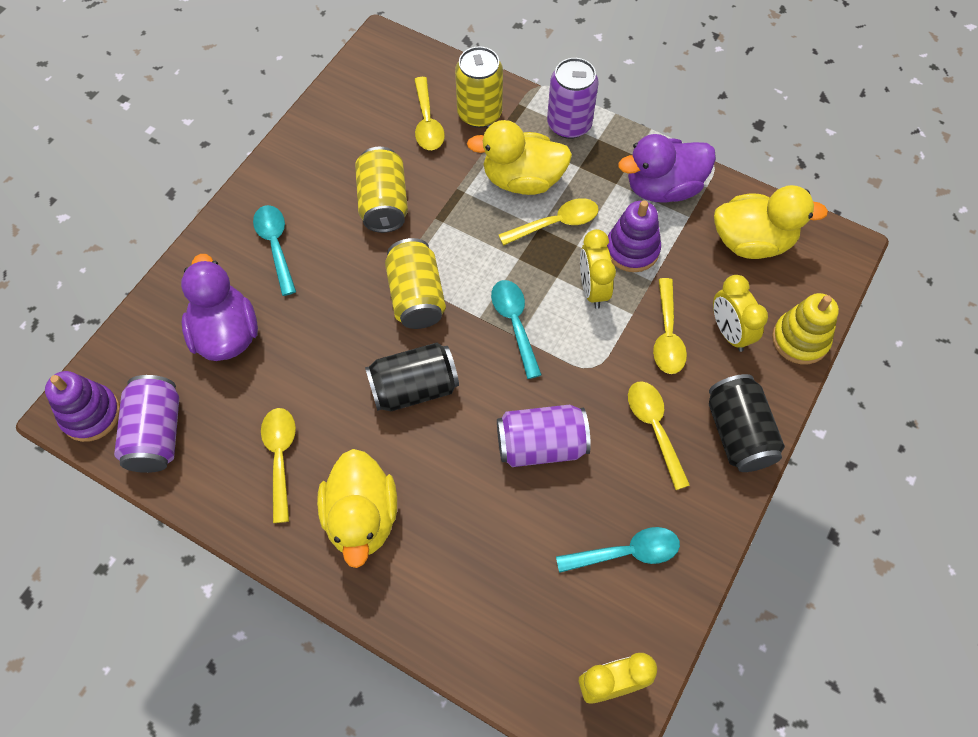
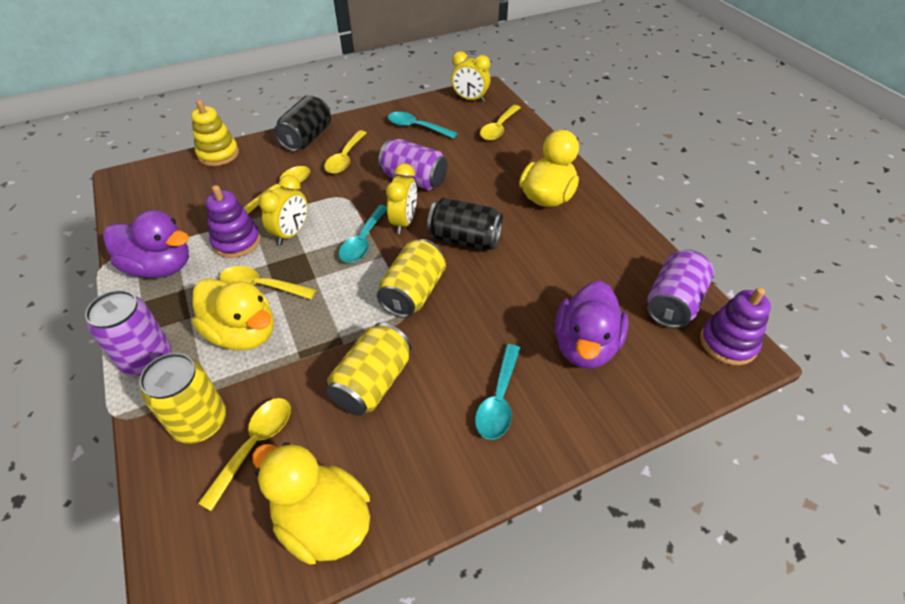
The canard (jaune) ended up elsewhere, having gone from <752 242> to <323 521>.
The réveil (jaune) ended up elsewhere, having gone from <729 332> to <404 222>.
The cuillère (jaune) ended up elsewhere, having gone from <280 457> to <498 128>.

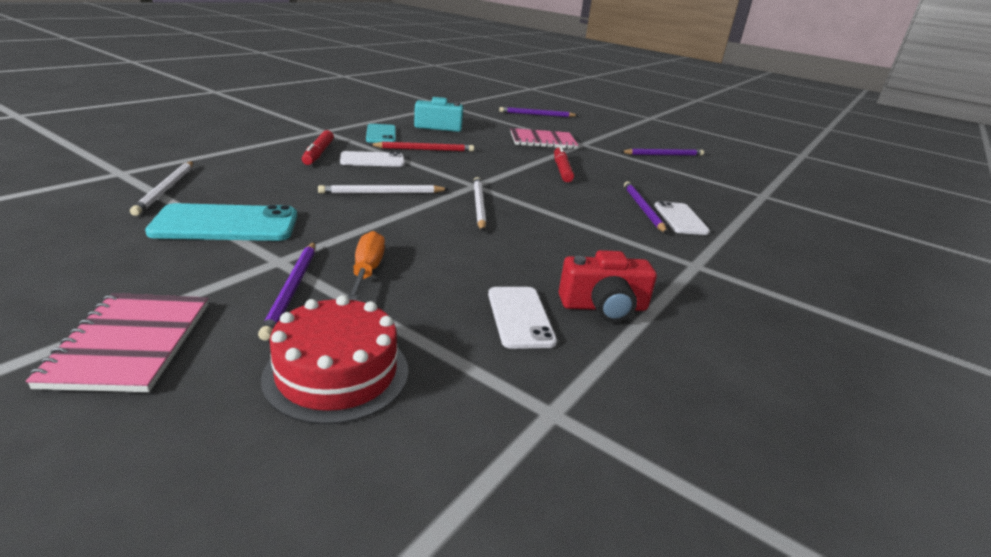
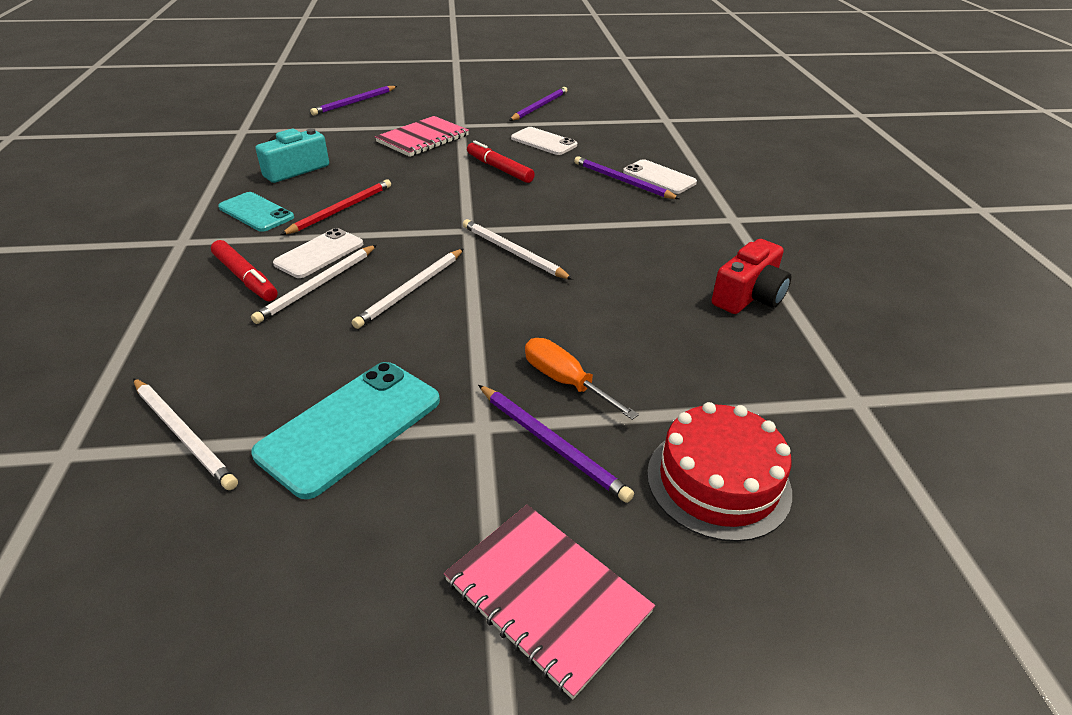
The téléphone (blanc) ended up elsewhere, having gone from <520 317> to <543 142>.
The second view gained the crayon (blanc) at <317 286>.

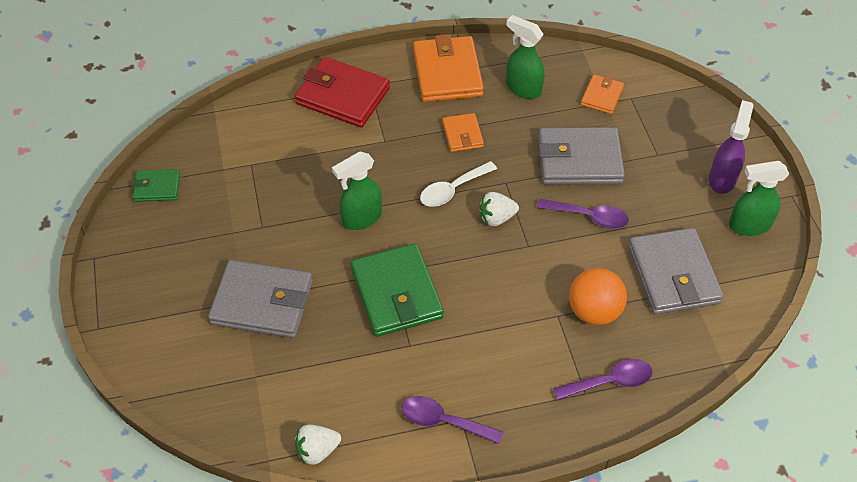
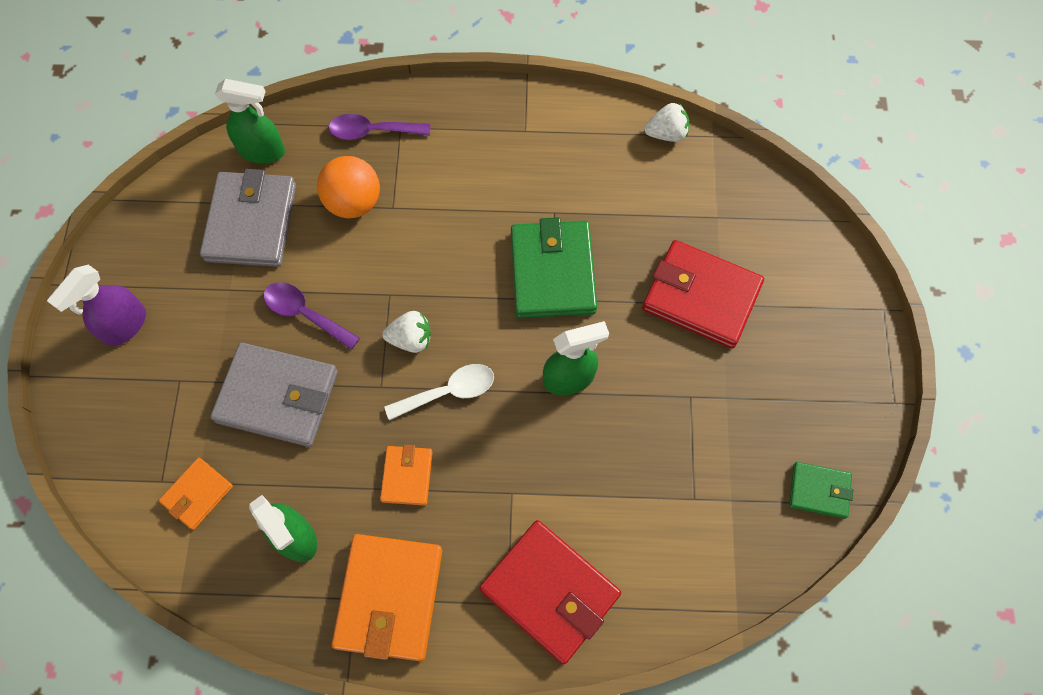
The vaporisateur (vert) ended up elsewhere, having gone from <748 226> to <262 151>.
What was the portefeuille (gris) at <262 302> turned into the portefeuille (rouge) at <701 297>.
The second view lost the cuillère (violet) at <444 421>.

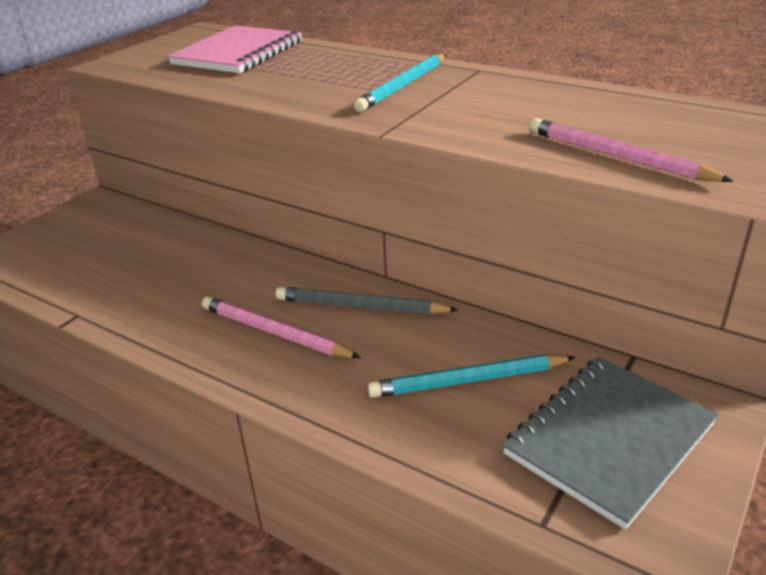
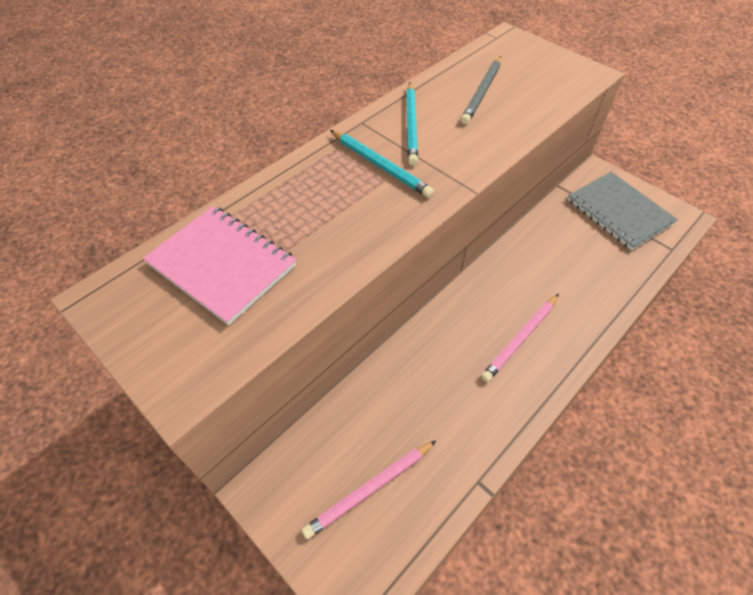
The crayon (rose) ended up elsewhere, having gone from <617 156> to <370 489>.
The crayon (gris) ended up elsewhere, having gone from <360 306> to <482 92>.
The crayon (turquoise) ended up elsewhere, having gone from <467 380> to <411 125>.

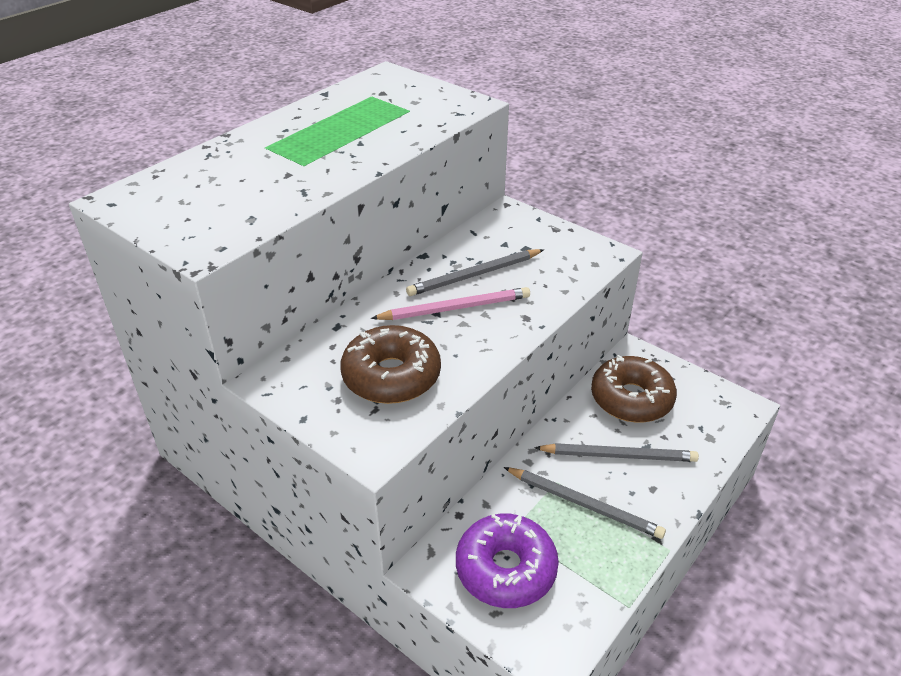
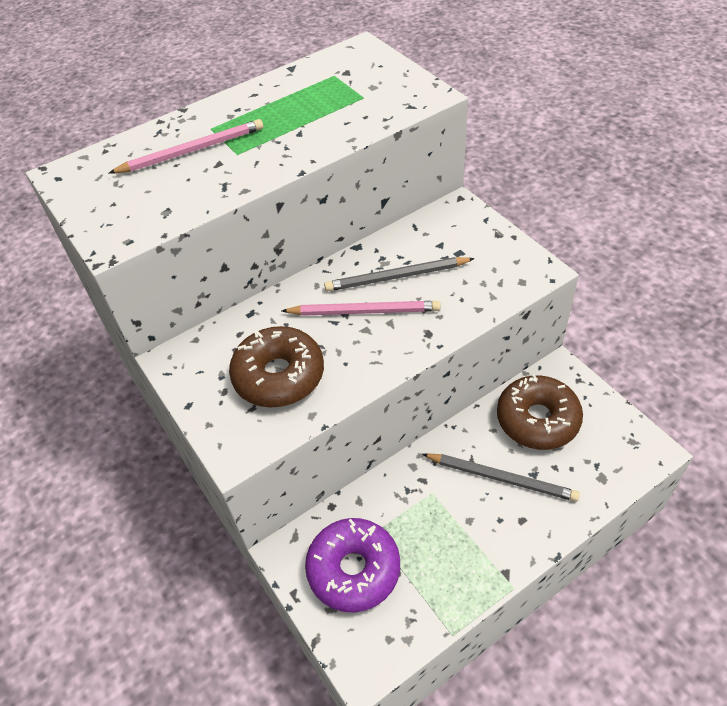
The second view lost the crayon (gris) at <584 504>.
The second view gained the crayon (rose) at <192 151>.

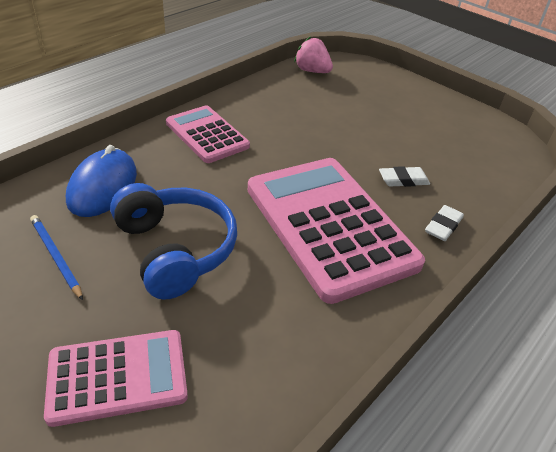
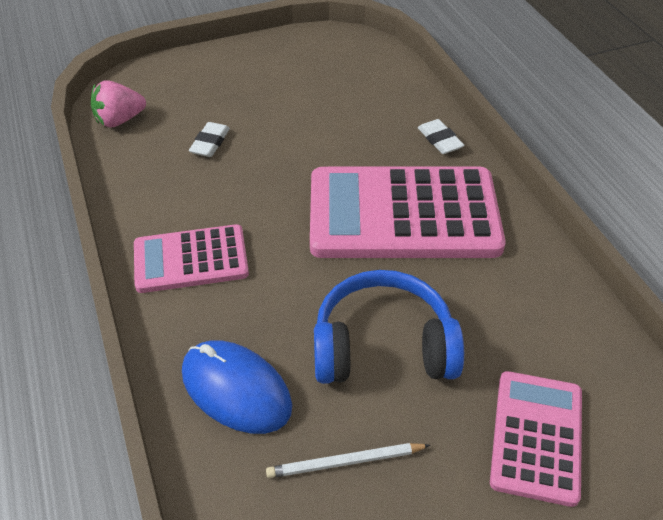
The gomme (blanc) ended up elsewhere, having gone from <403 180> to <210 143>.
What was the crayon (bleu) at <56 257> turned into the crayon (blanc) at <345 462>.

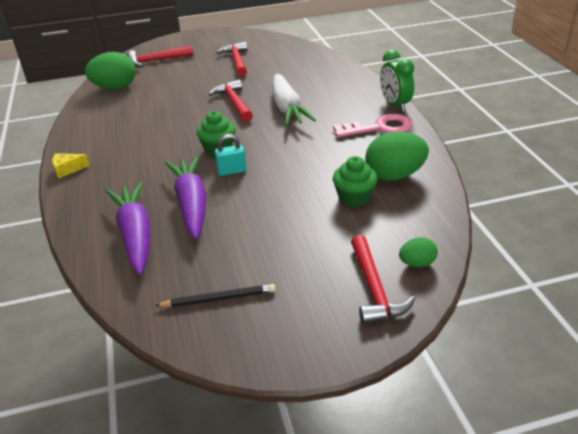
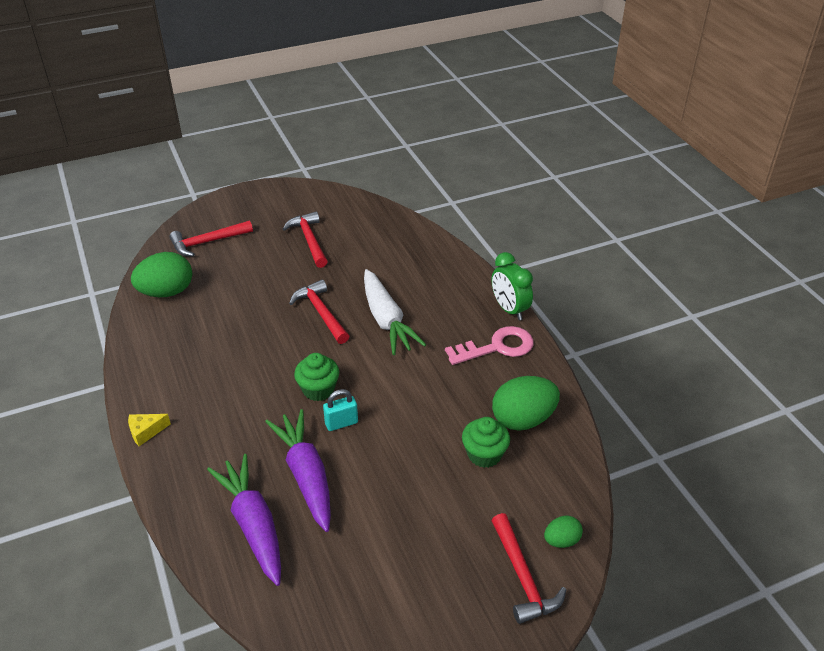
The second view lost the crayon (noir) at <219 298>.

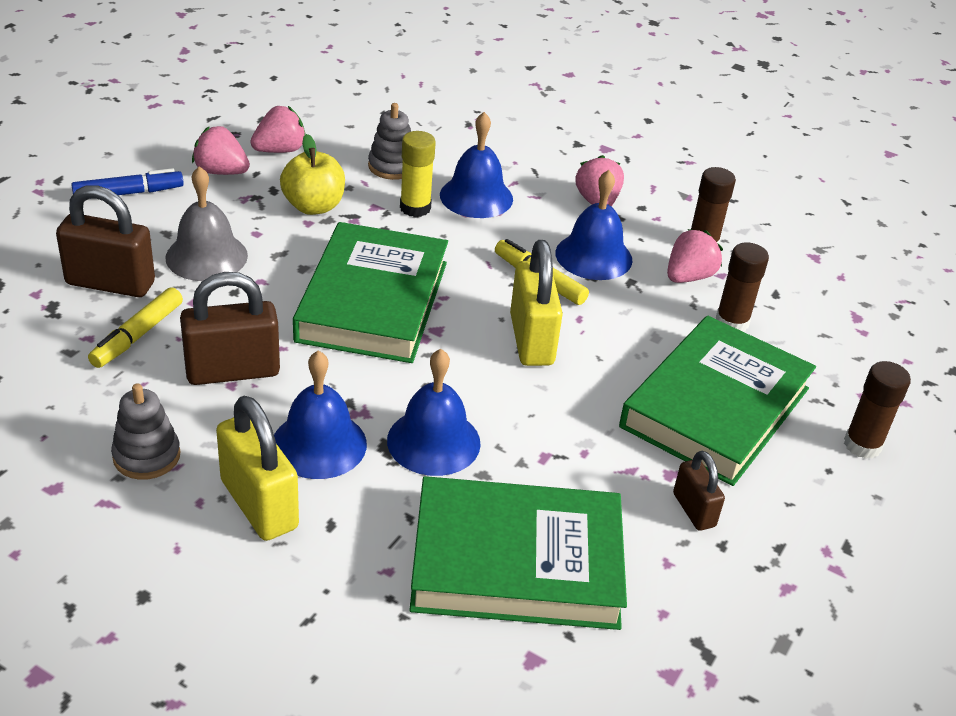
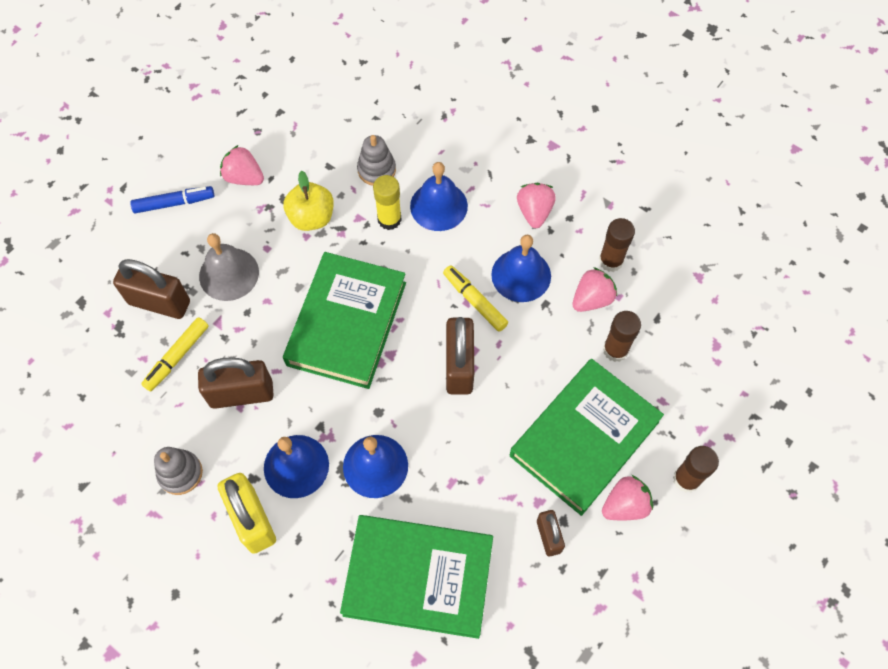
The fraise (rose) ended up elsewhere, having gone from <280 150> to <625 505>.
What was the cadenas (jaune) at <531 340> turned into the cadenas (marron) at <459 366>.

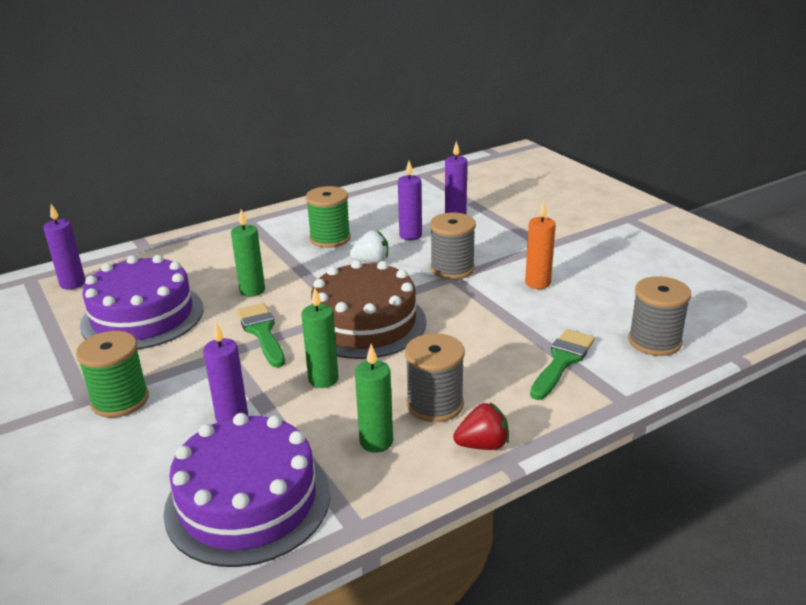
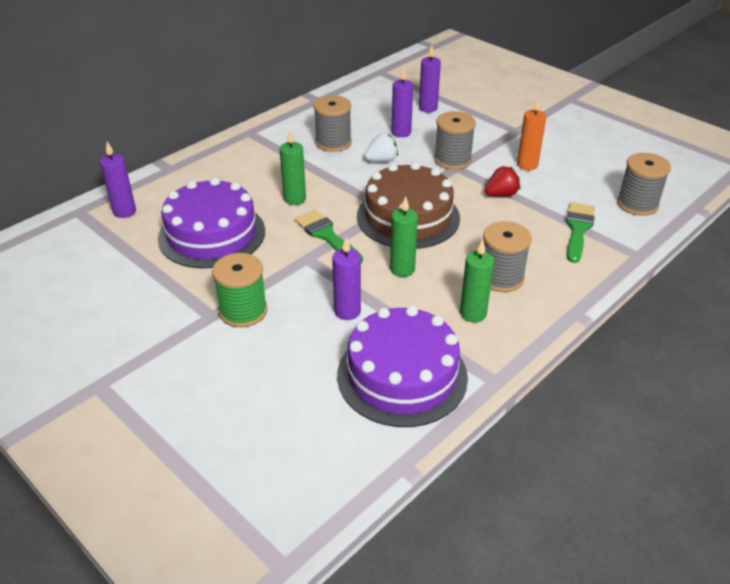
What was the bobine (vert) at <330 238> turned into the bobine (gris) at <333 142>.
The fraise (rouge) ended up elsewhere, having gone from <483 445> to <501 195>.

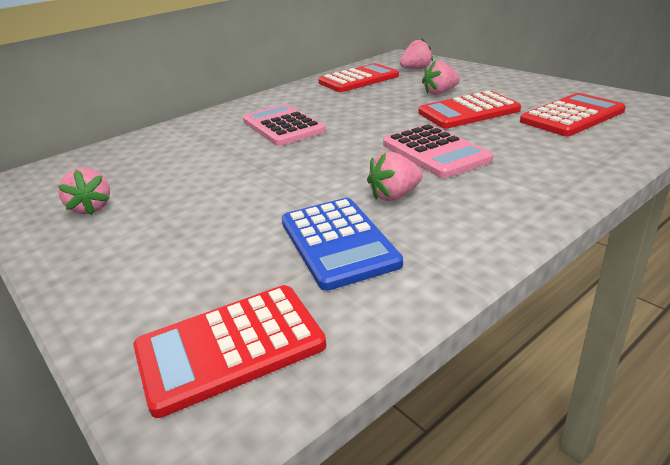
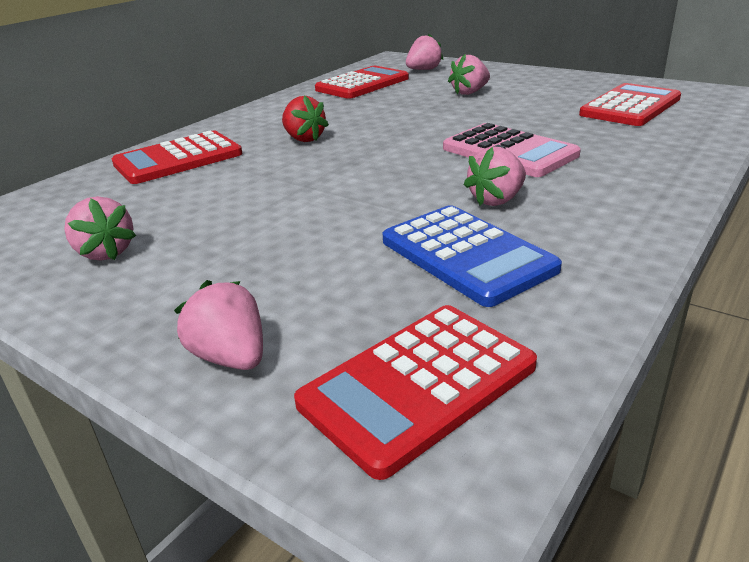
The calculatrice (rouge) ended up elsewhere, having gone from <468 111> to <178 159>.
Where the calculatrice (rose) stood at <283 126>, the fraise (rouge) came to stand at <304 139>.
The second view gained the fraise (rose) at <231 357>.

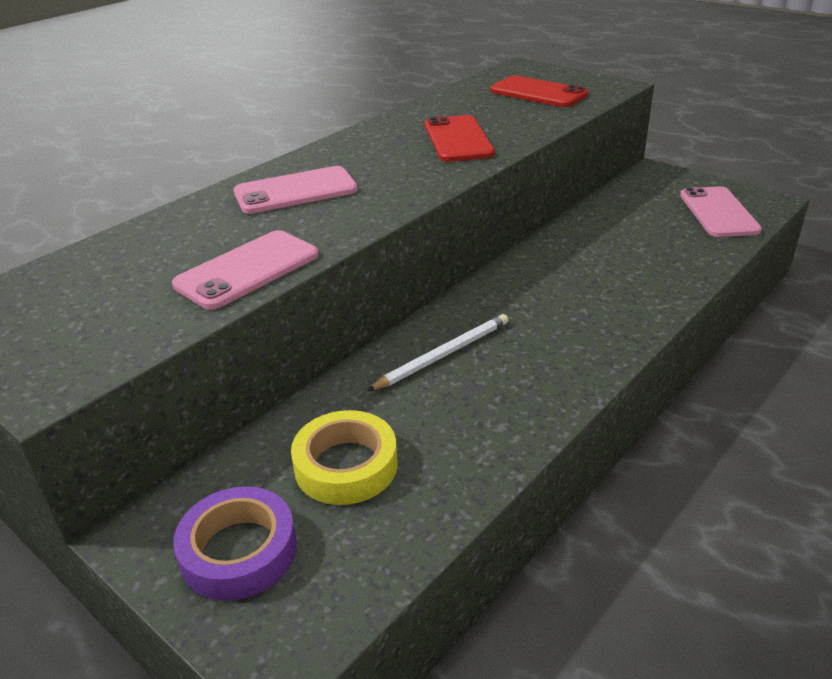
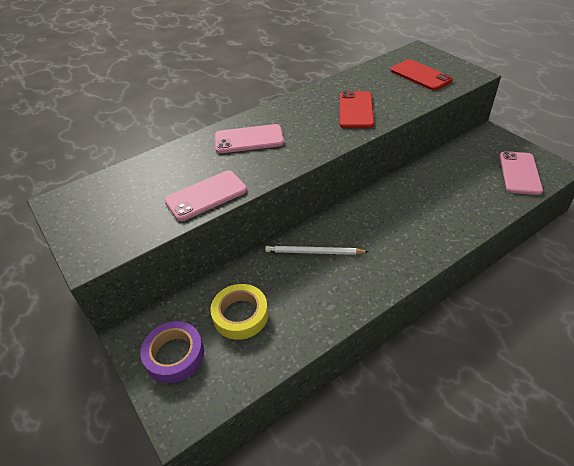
The crayon (blanc) at <443 355> ended up facing another way, 150 degrees counterclockwise from before.

